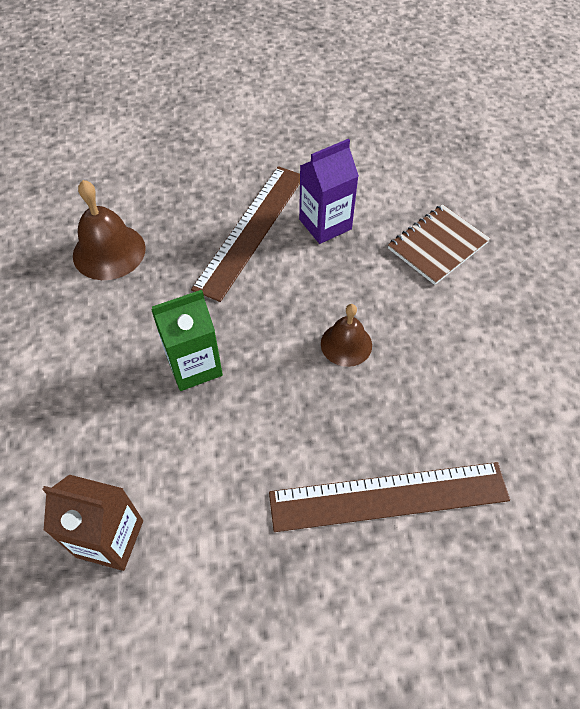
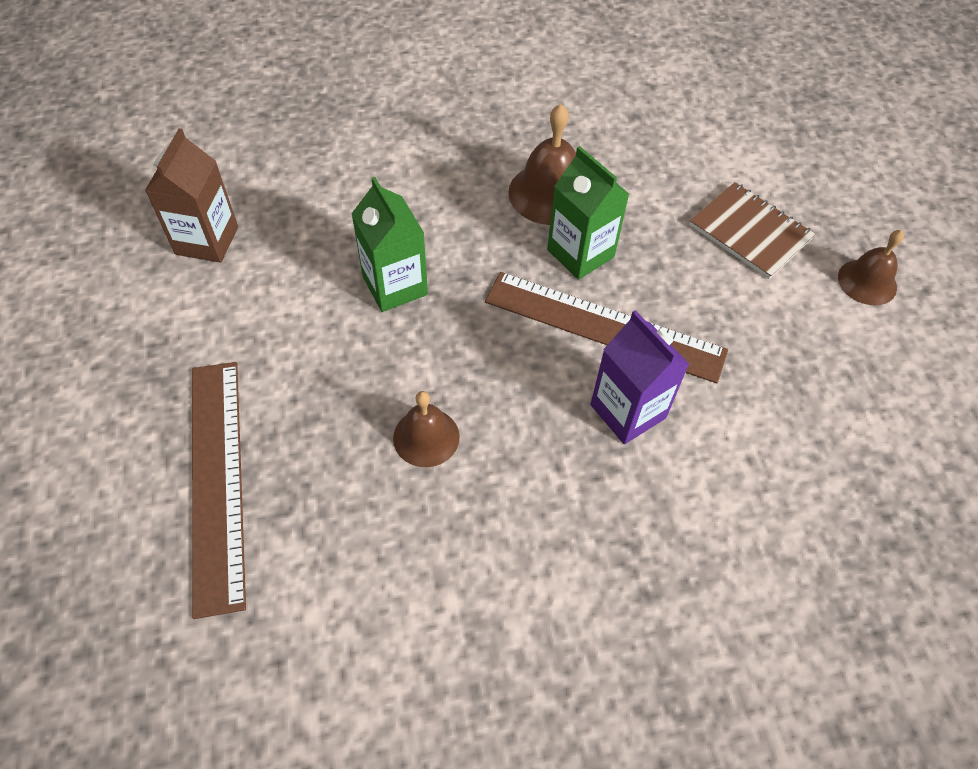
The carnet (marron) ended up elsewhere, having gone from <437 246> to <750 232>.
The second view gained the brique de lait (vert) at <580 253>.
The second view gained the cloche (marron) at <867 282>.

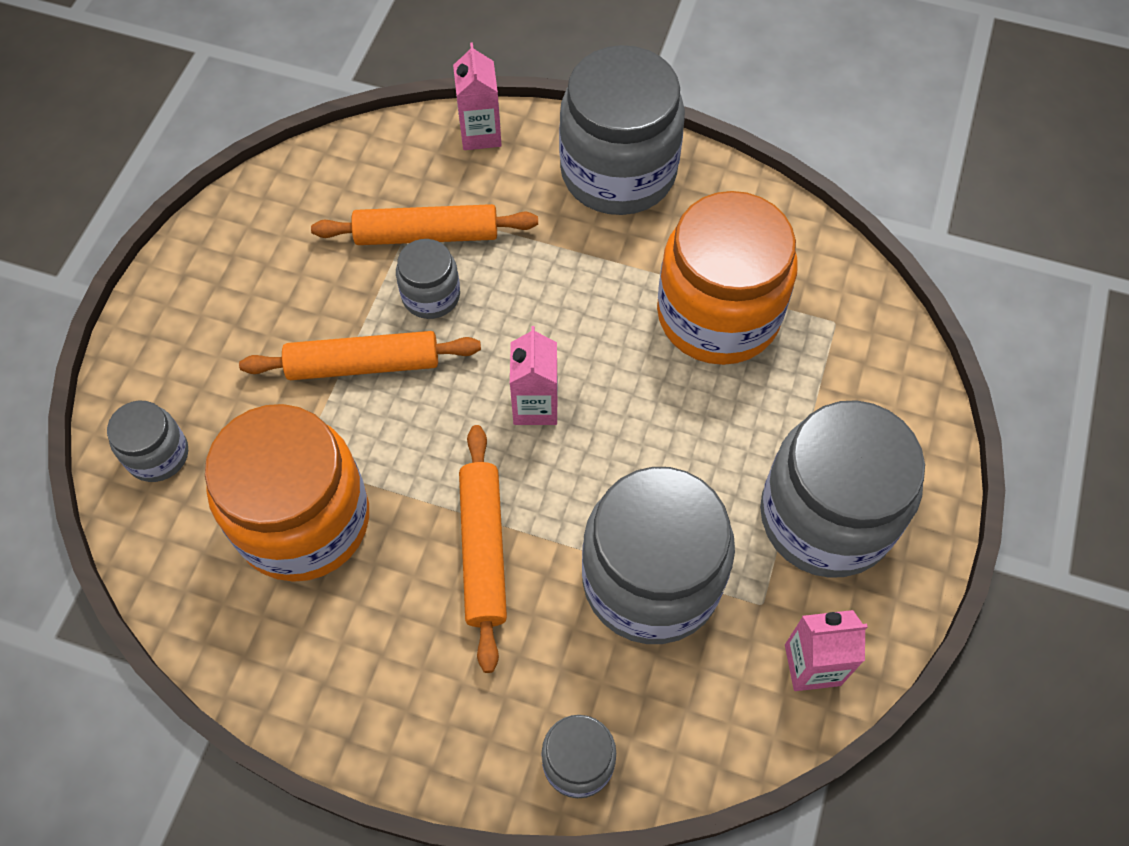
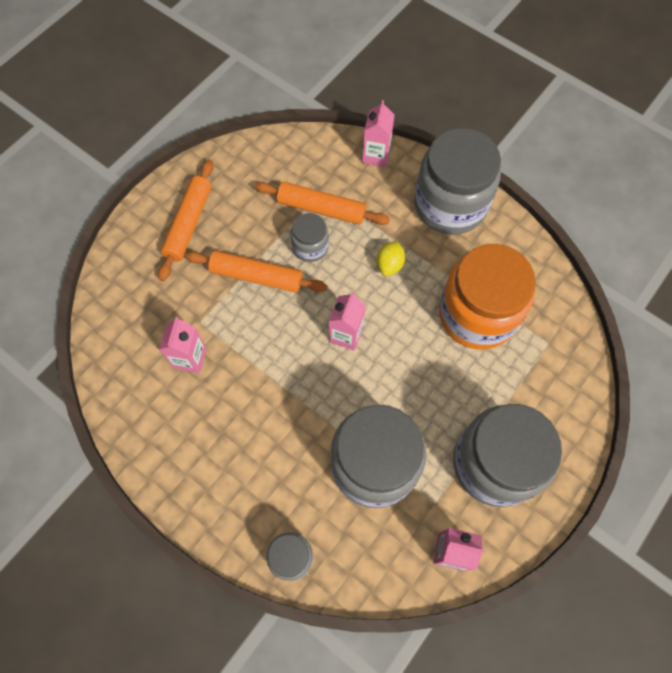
The second view lost the bocal (gris) at <158 455>.
Where the bocal (orange) stood at <303 520>, the brique de lait (rose) came to stand at <190 358>.
The rouleau à pâtisserie (orange) ended up elsewhere, having gone from <483 550> to <189 223>.
The second view gained the citron (jaune) at <389 265>.

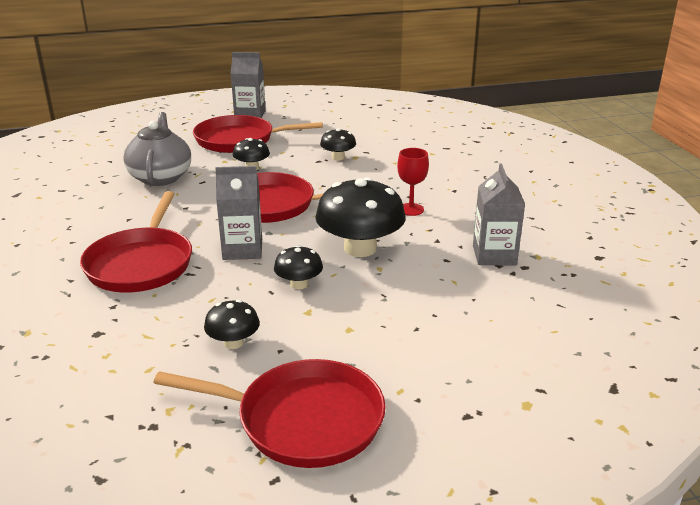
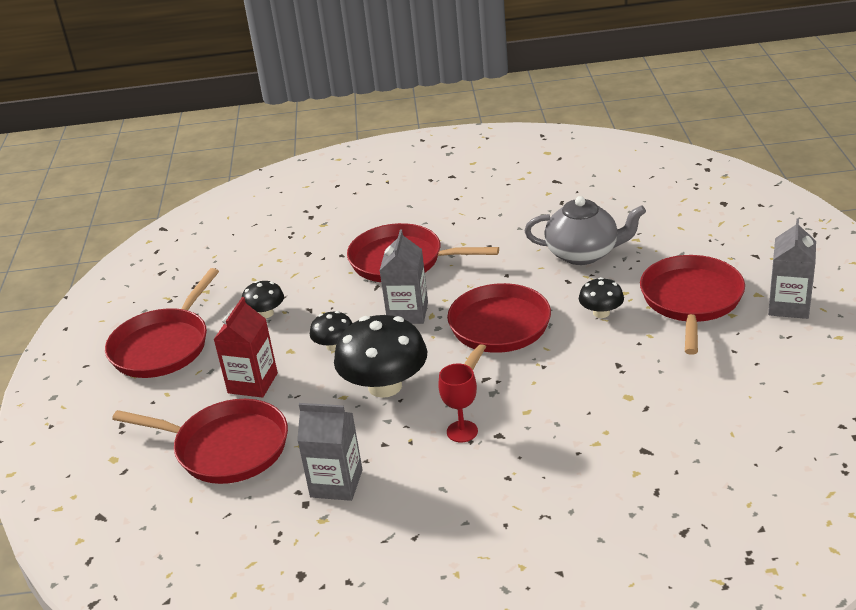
The second view lost the champignon (noir) at <338 157>.
The second view gained the brique de lait (rouge) at <252 383>.
The second view gained the poêle (rouge) at <227 448>.

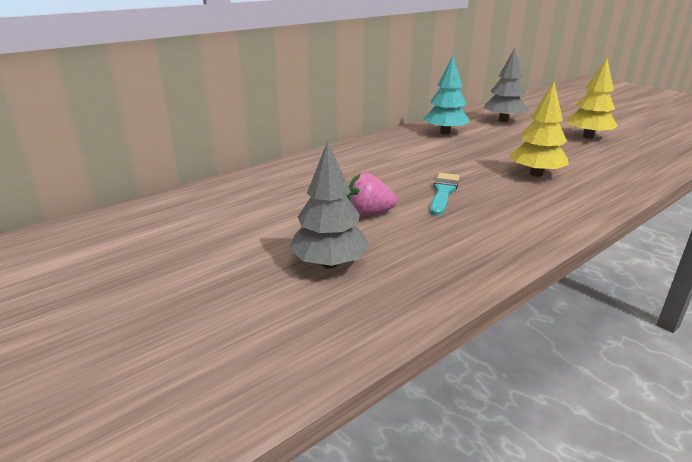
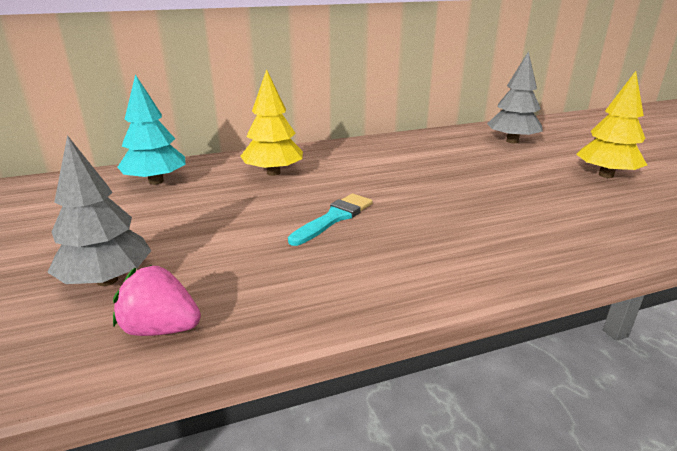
The arbre (turquoise) ended up elsewhere, having gone from <445 132> to <156 181>.
The arbre (jaune) ended up elsewhere, having gone from <536 174> to <273 173>.
The fraise (rose) ended up elsewhere, having gone from <368 214> to <161 329>.

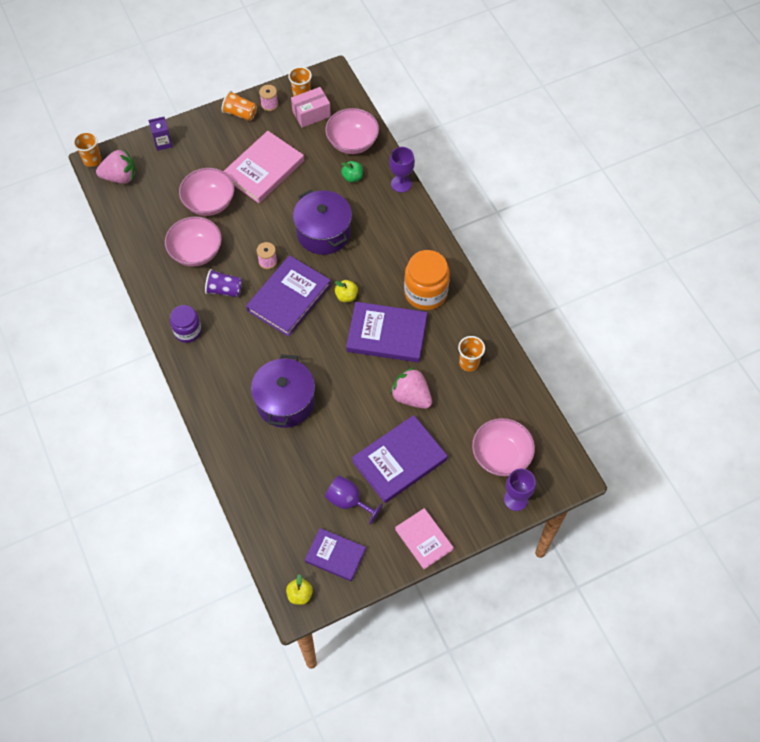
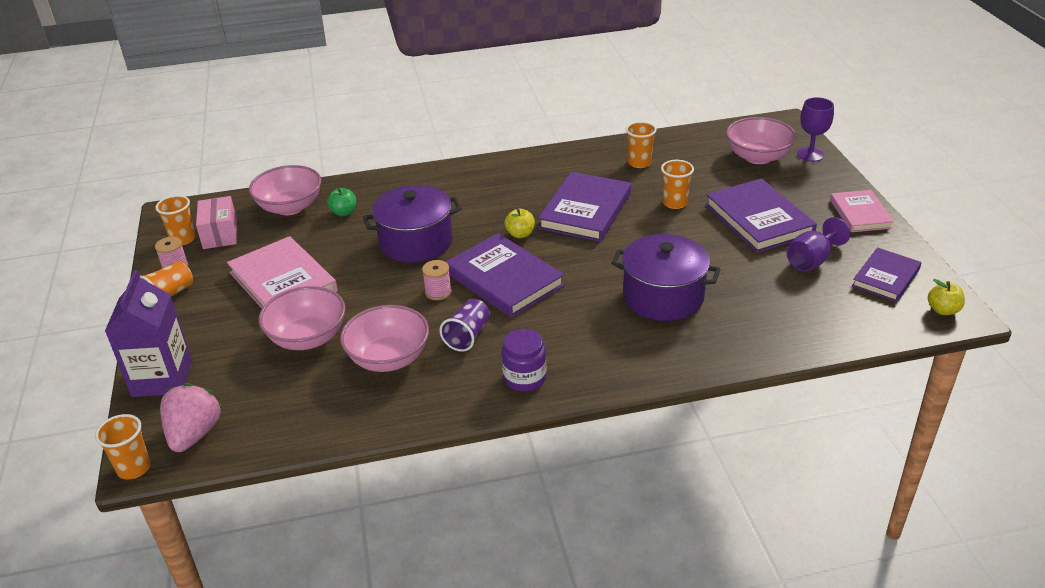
The size of the brique de lait (violet) at <163 143> changed by a factor of 1.89.
The second view lost the verre à pied (violet) at <401 184>.
The second view lost the bocal (orange) at <425 293>.
Where the fraise (rose) stood at <411 396>, the gobelet (orange) came to stand at <675 203>.
The livre (rose) at <424 539> ended up facing another way, 75 degrees counterclockwise from before.

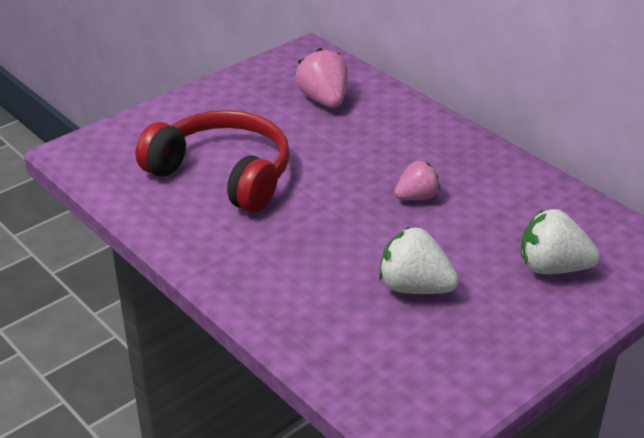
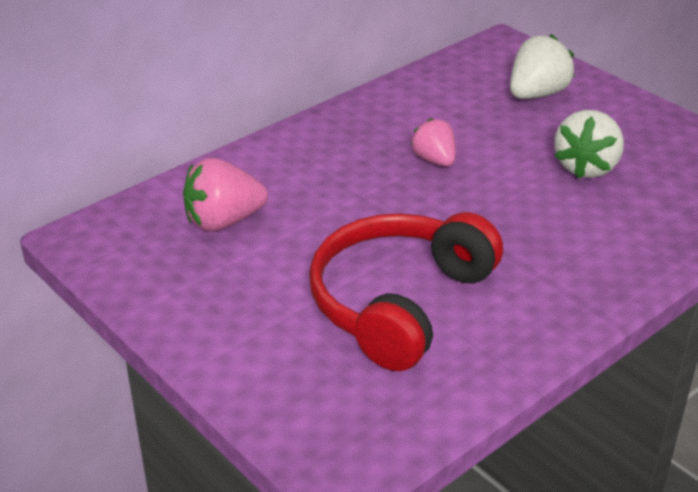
The fraise (blanc) at <552 267> ended up facing another way, 150 degrees counterclockwise from before.

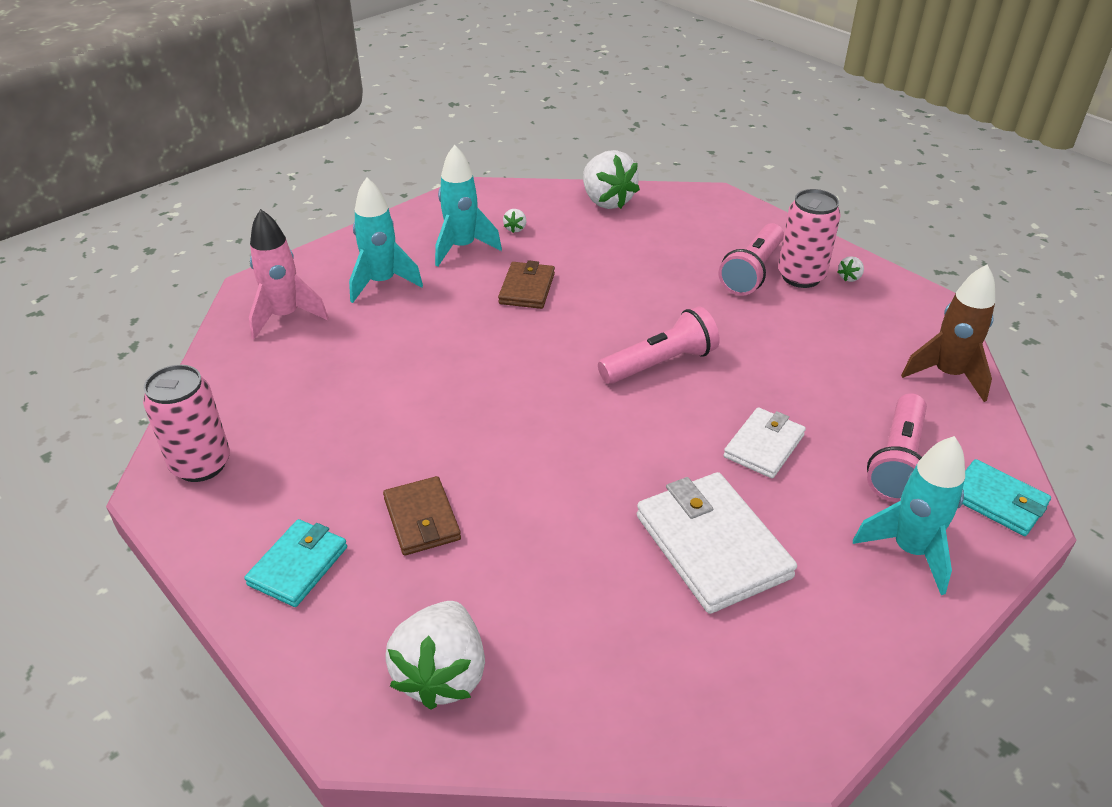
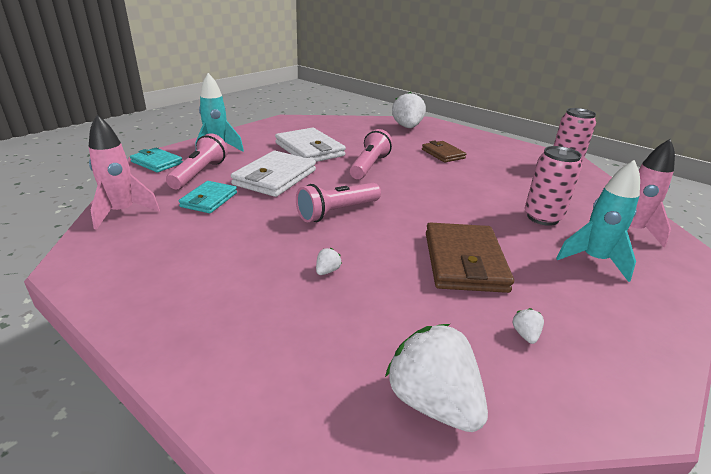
The second view lost the fusée (turquoise) at <462 248>.
The canette (rose) ended up elsewhere, having gone from <801 276> to <542 217>.
The lampe de poche (rose) ended up elsewhere, having gone from <752 272> to <369 166>.
The fraise (blanc) ended up elsewhere, having gone from <849 278> to <327 271>.
The size of the portefeuille (marron) at <527 288> changed by a factor of 1.66.
What was the fusée (marron) at <947 375> turned into the fusée (rose) at <122 212>.
The size of the portefeuille (blanc) at <764 446> changed by a factor of 1.66.
The portefeuille (turquoise) ended up elsewhere, having gone from <298 566> to <209 200>.

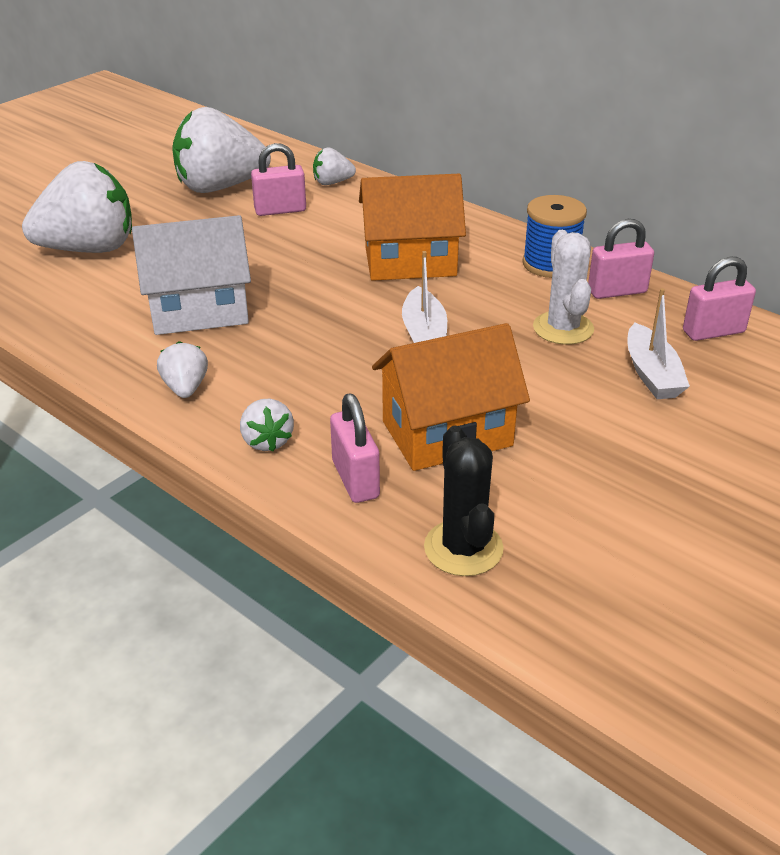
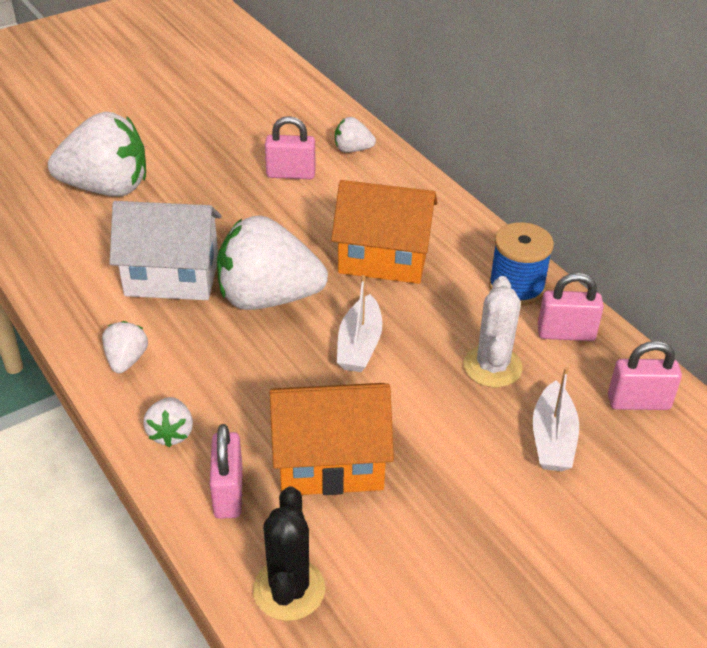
The fraise (blanc) ended up elsewhere, having gone from <220 187> to <268 298>.

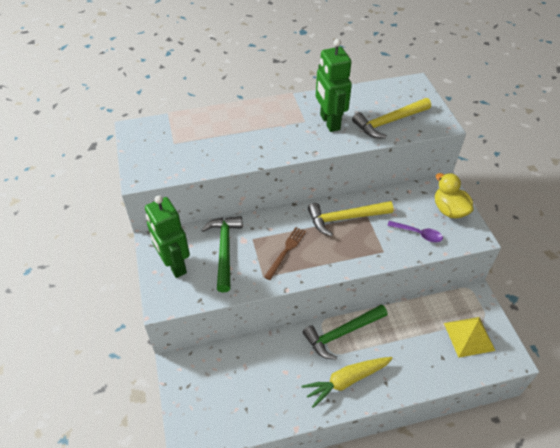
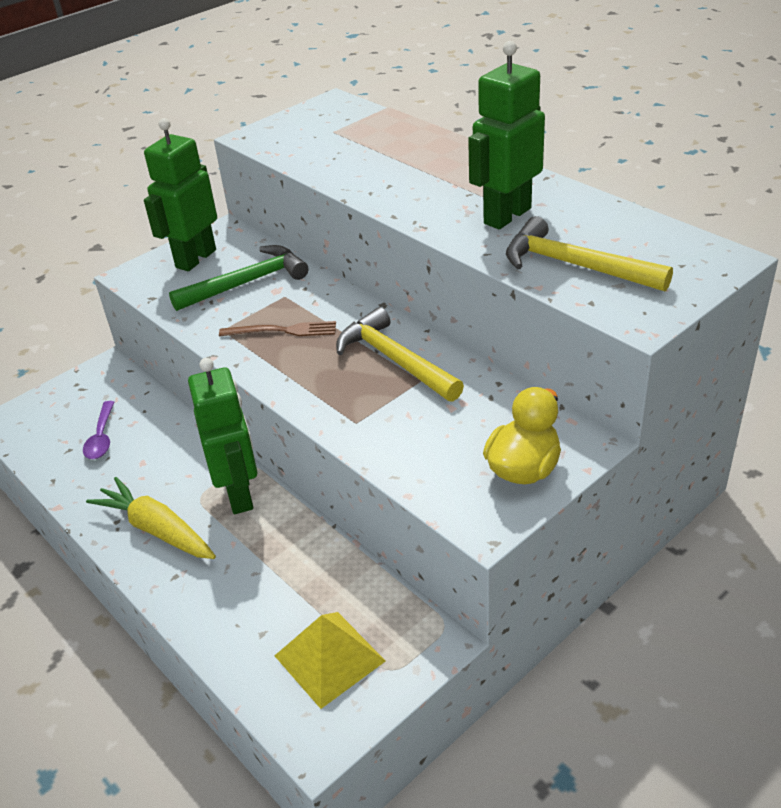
The cuillère (violet) ended up elsewhere, having gone from <418 234> to <101 437>.
Where the marteau (vert) stood at <342 333>, the robot (vert) came to stand at <239 494>.

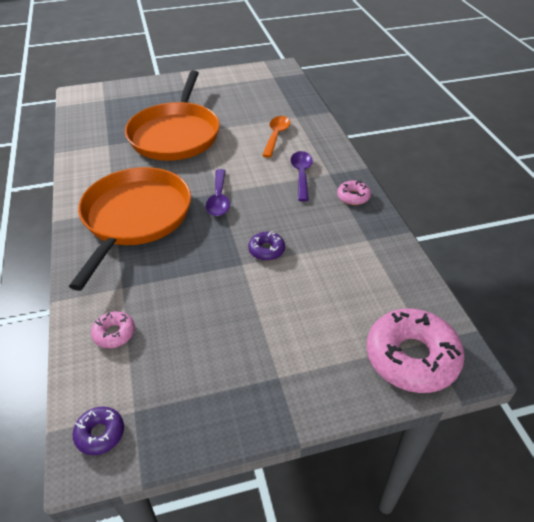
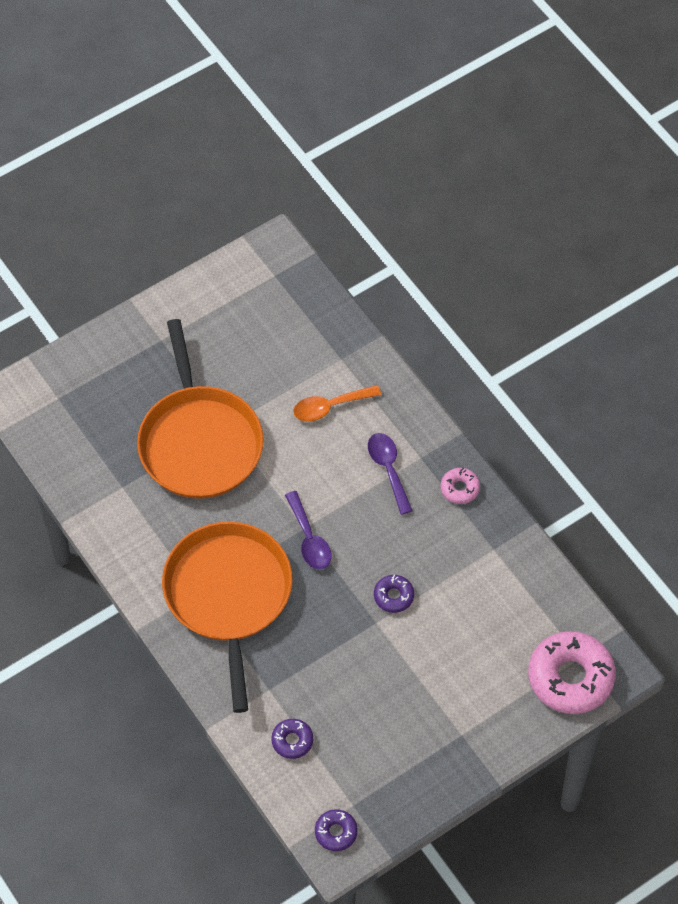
The cuillère (orange) at <276 136> ended up facing another way, 105 degrees counterclockwise from before.
What was the beignet (rose) at <114 333> turned into the beignet (violet) at <292 741>.

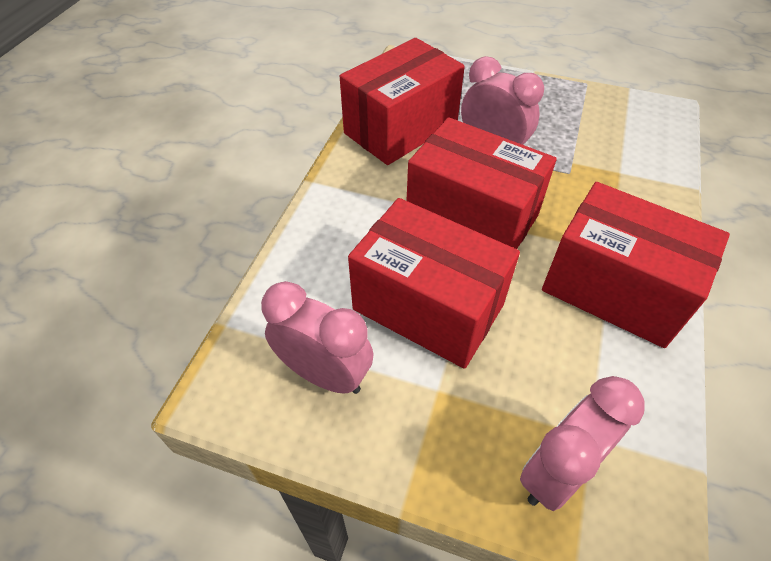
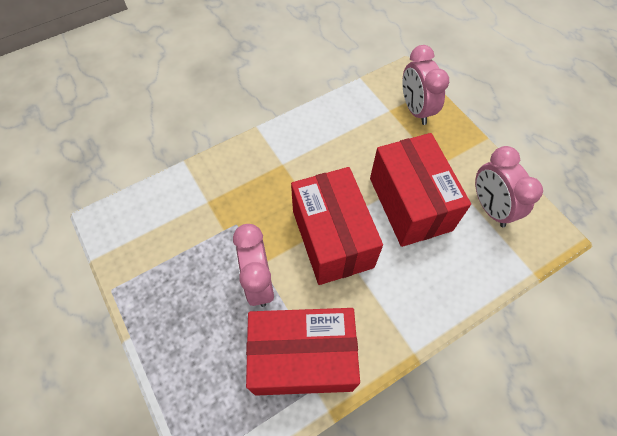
The second view lost the boîte (rouge) at <614 289>.
The réveil (rose) at <557 471> ended up facing another way, 75 degrees clockwise from before.

